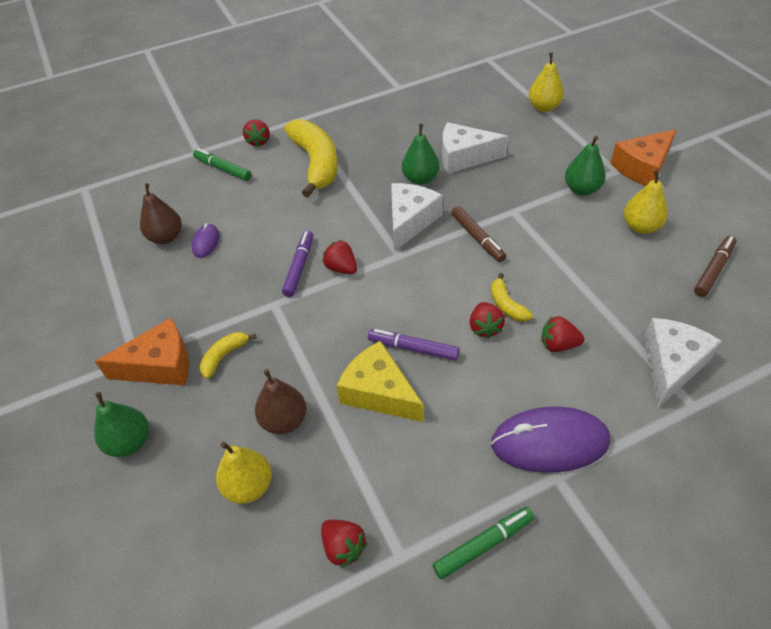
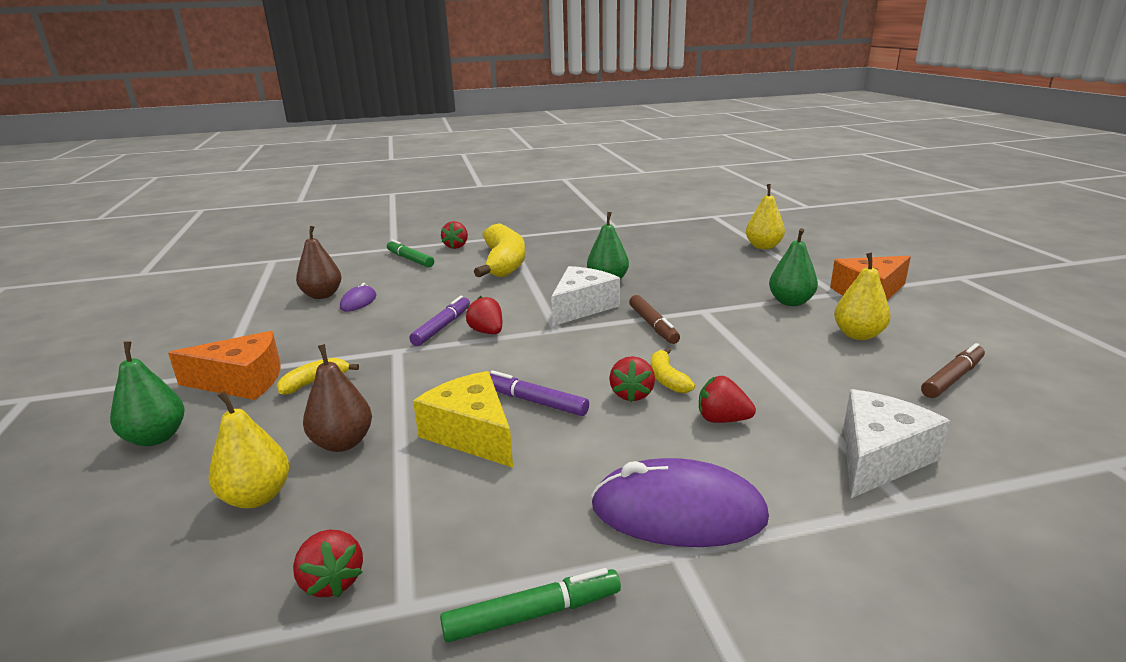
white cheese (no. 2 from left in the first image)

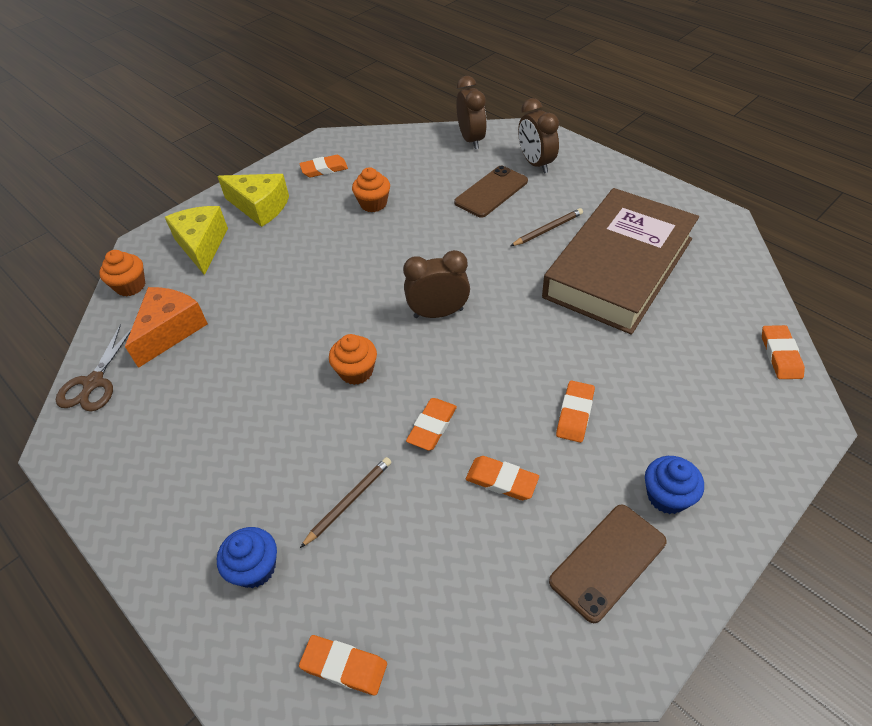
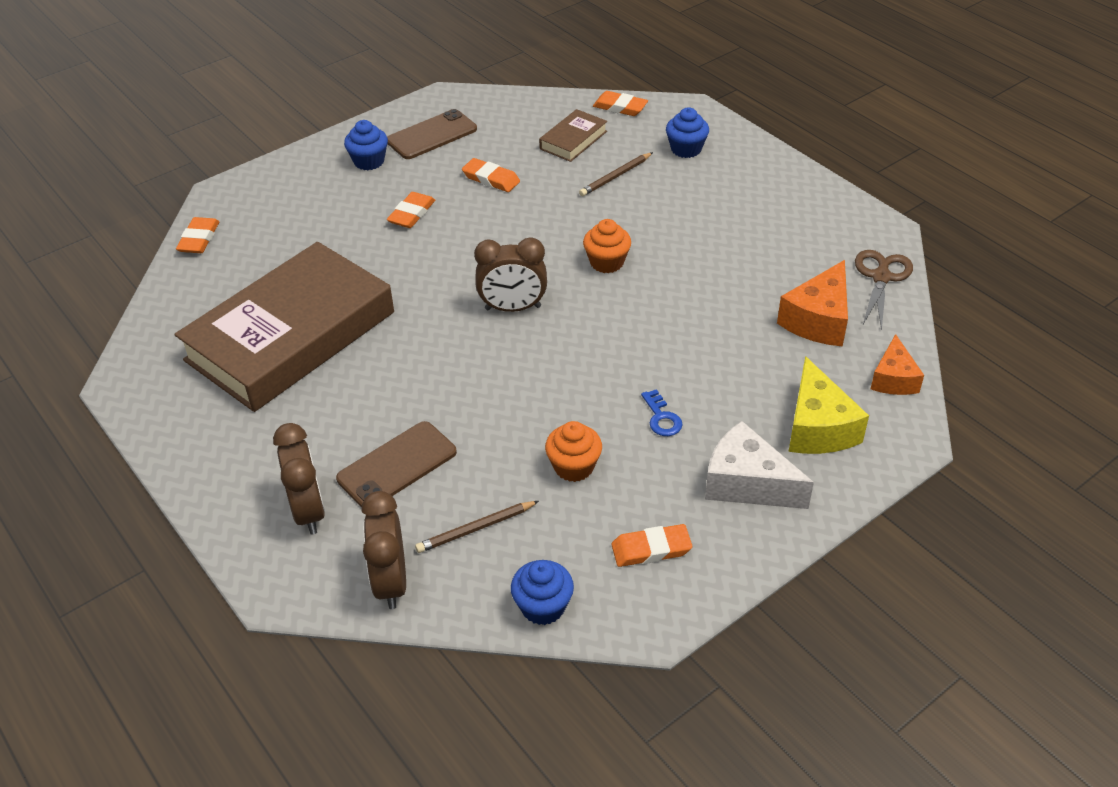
brown pencil (no. 1 from left); blue cupcake (no. 2 from left); brown book (no. 2 from left); blue key; white cheese; orange cheese (no. 2 from left); orange eraser (no. 3 from left in the first image)

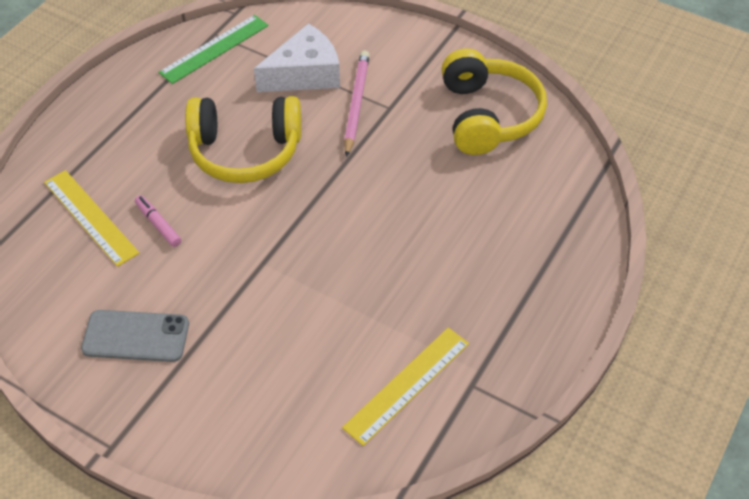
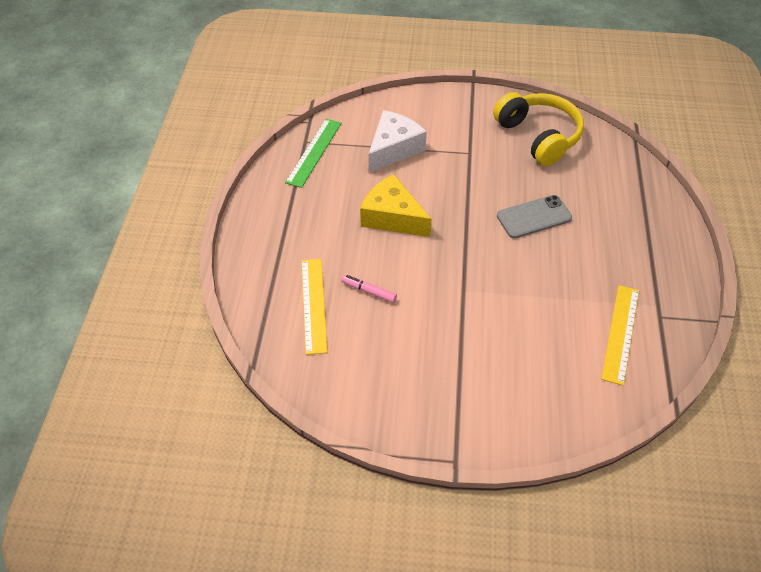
yellow ruler (no. 1 from left); yellow cheese; grey phone; pink pencil

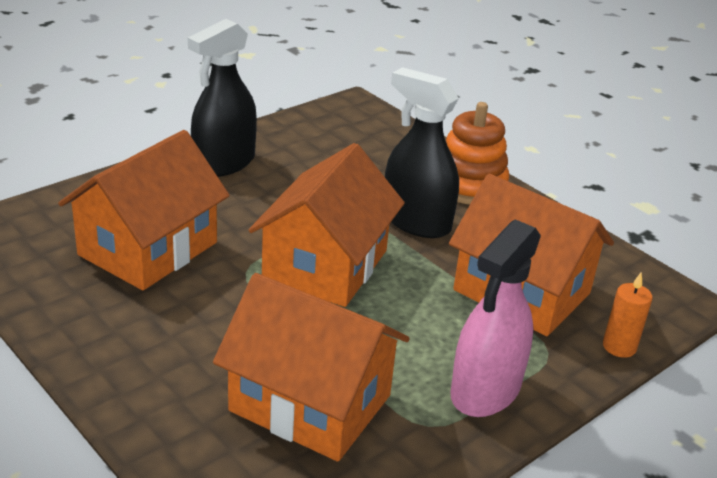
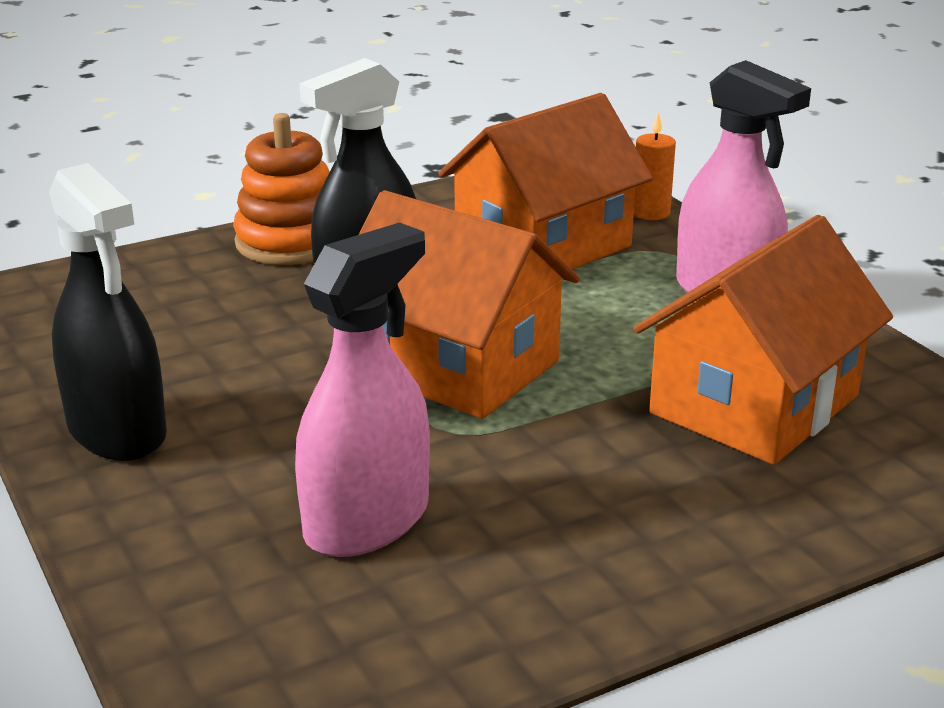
pink spray bottle (no. 1 from left)

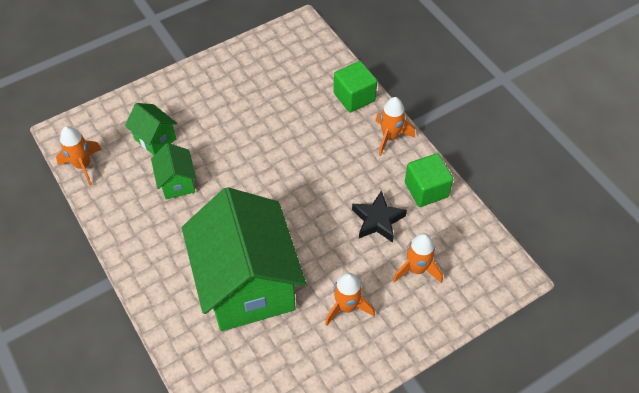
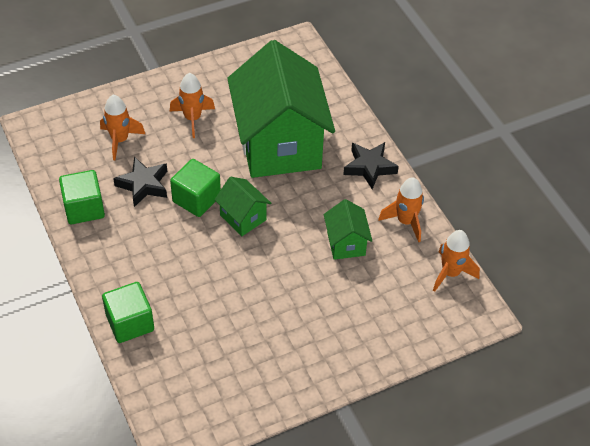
green cube (no. 3 from left); green house (no. 1 from left); black star (no. 2 from left); orange rocket (no. 3 from left)

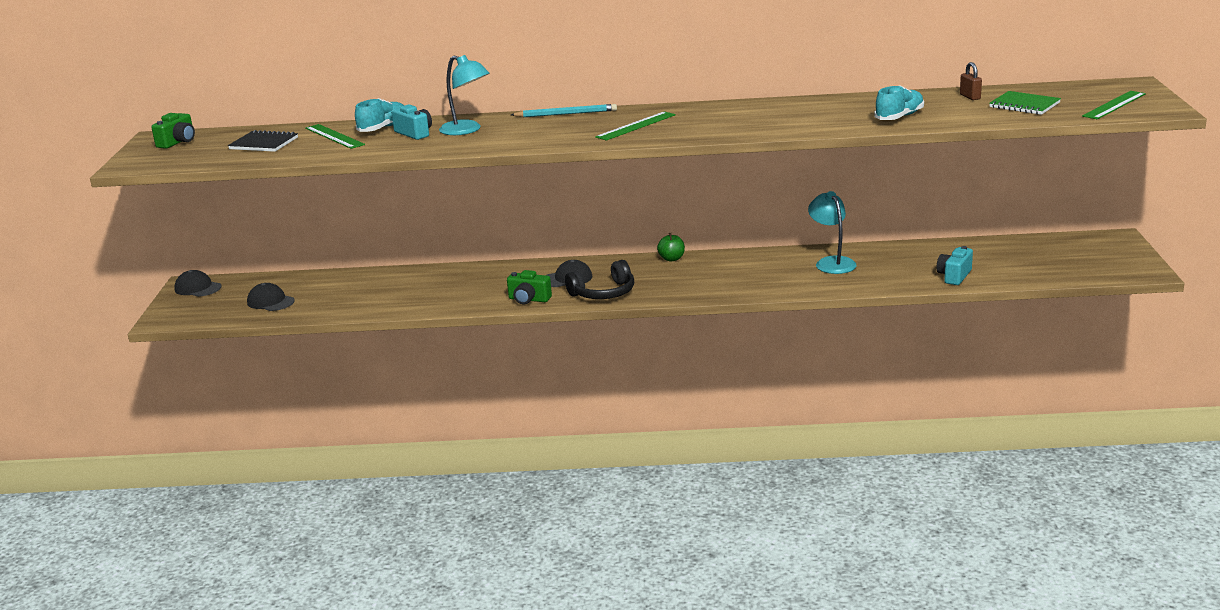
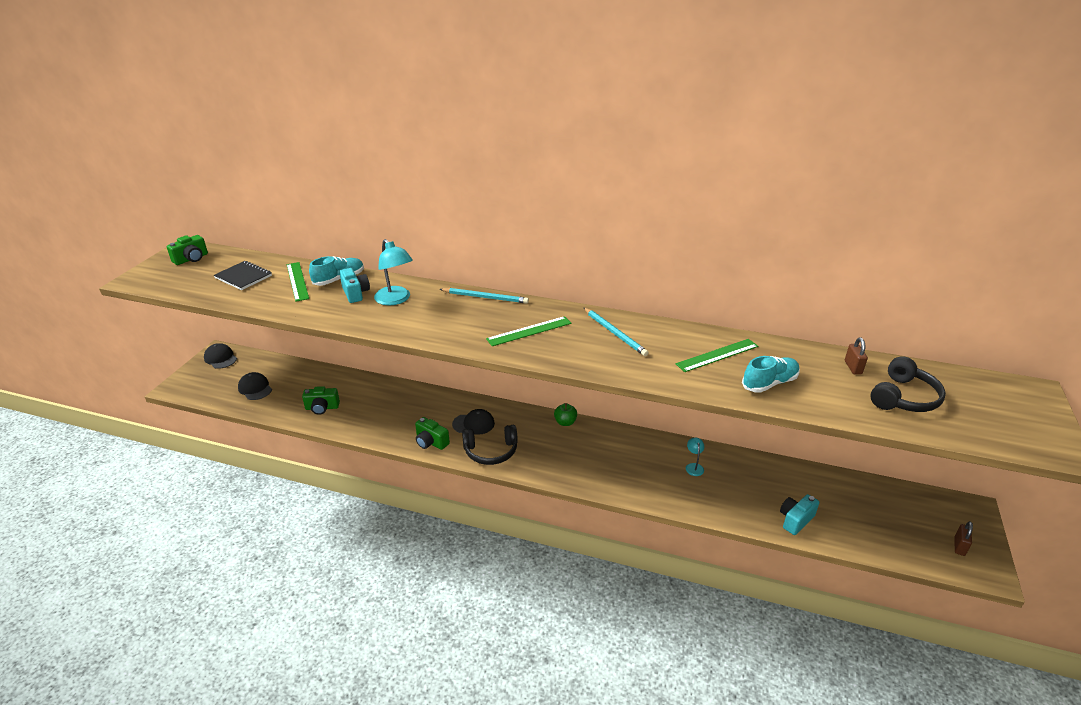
green camera (no. 2 from left); turquoise pencil (no. 2 from left); green ruler (no. 3 from left); turquoise lamp (no. 2 from left); black headphones (no. 2 from left); brown padlock (no. 2 from left)

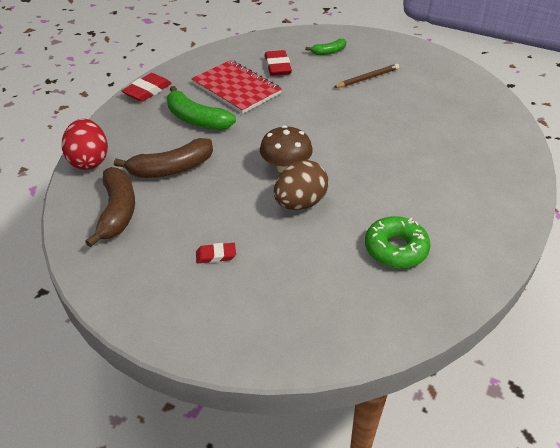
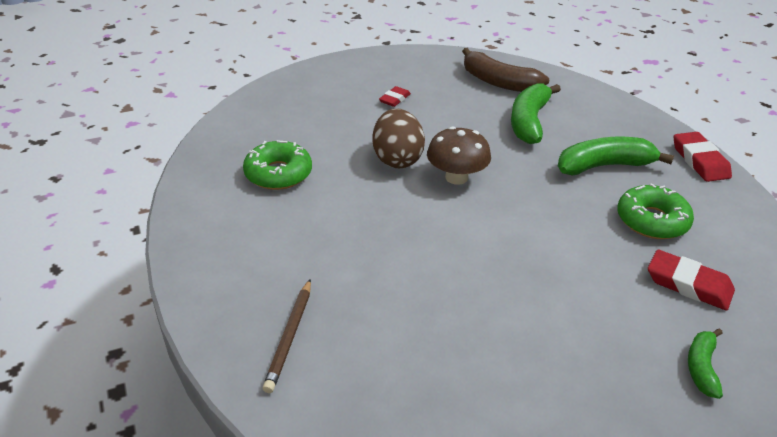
brown pencil; green banana (no. 1 from left); green donut (no. 2 from left); red egg

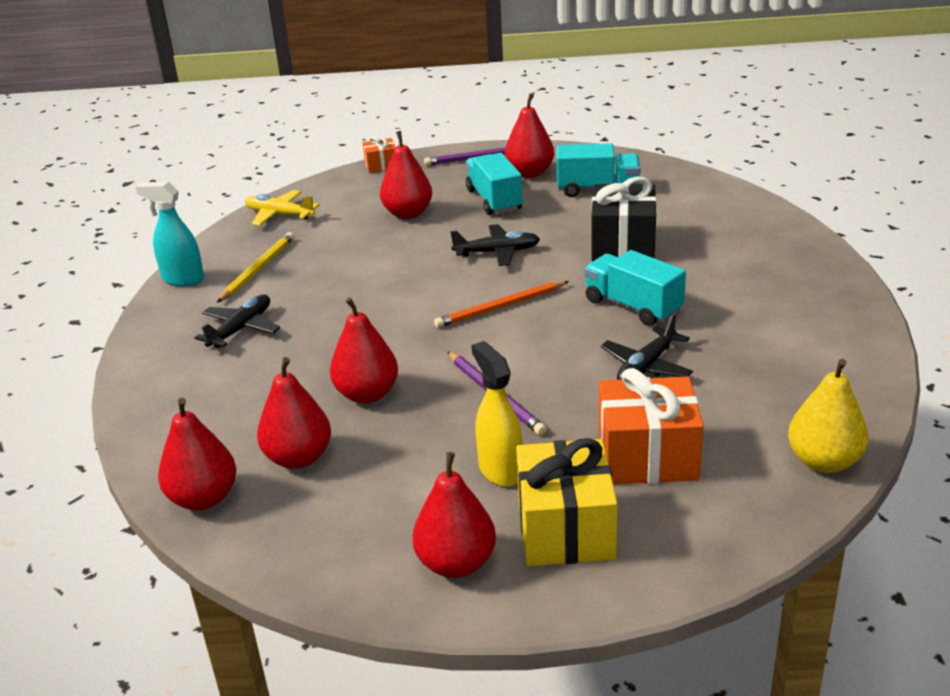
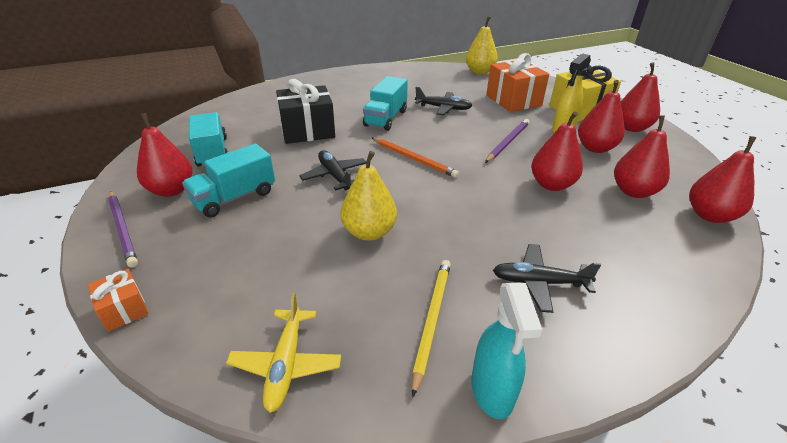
yellow pear (no. 1 from left); yellow pencil; red pear (no. 3 from left)

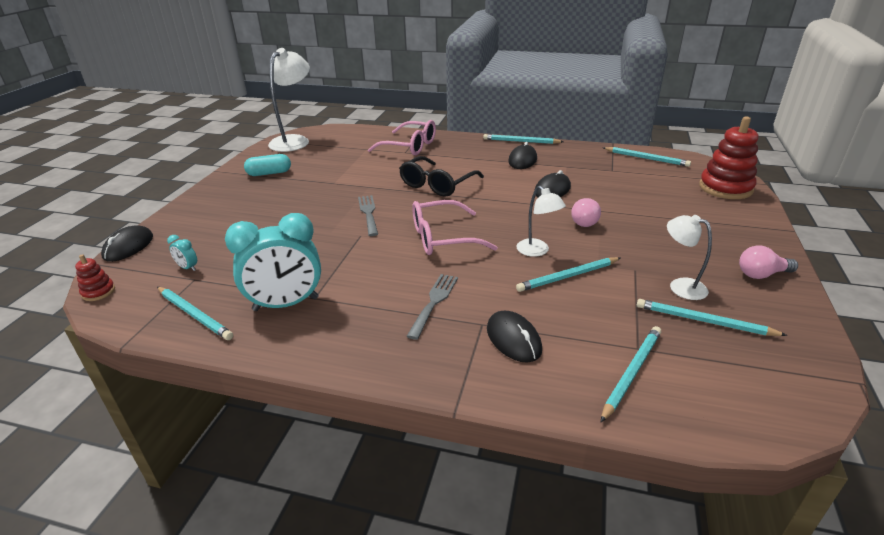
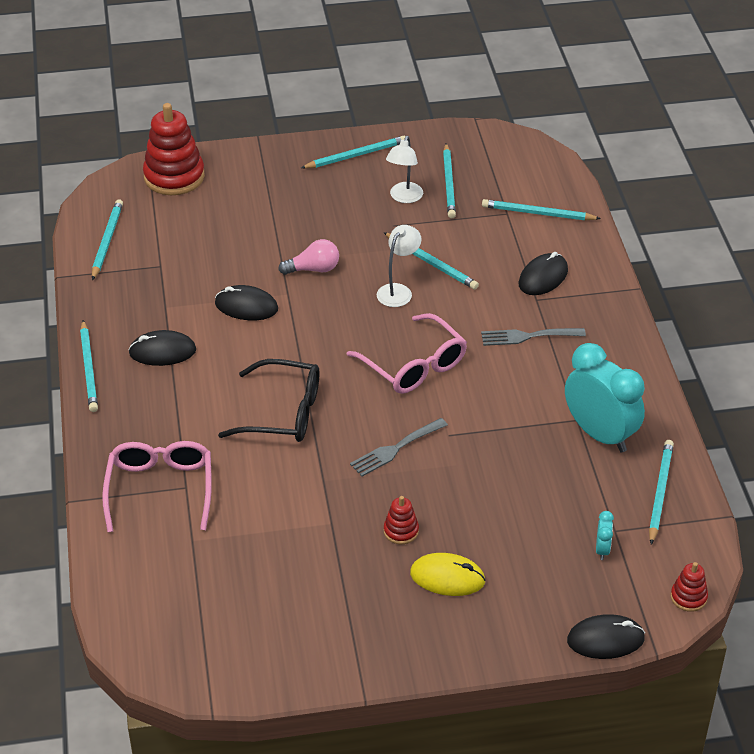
turquoise pencil (no. 3 from left); red stacking toy (no. 2 from left); yellow mouse; turquoise capsule; white lamp (no. 1 from left in the first image)

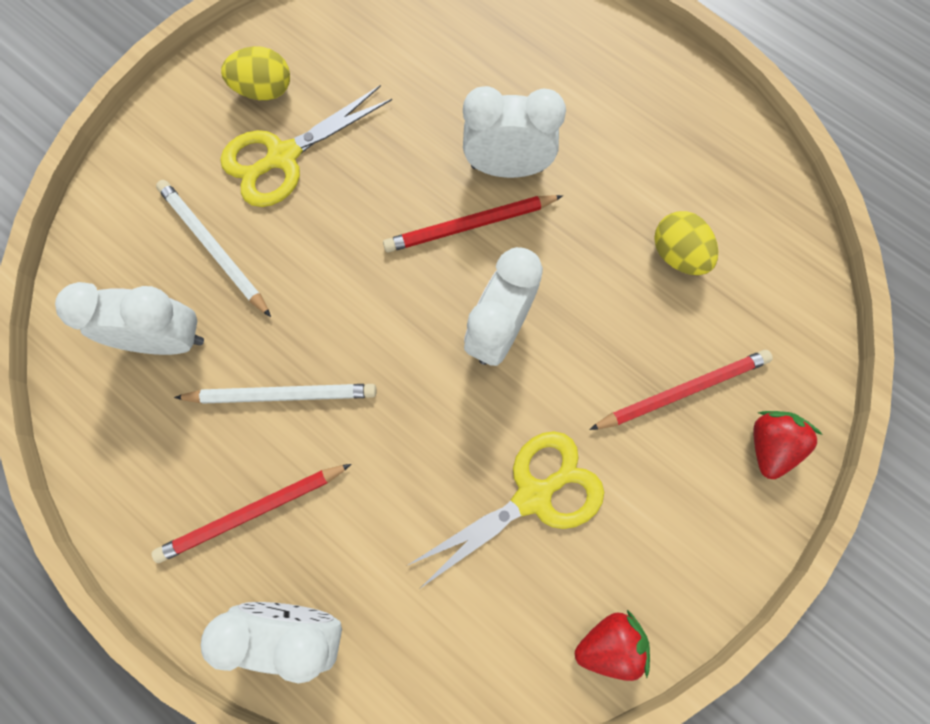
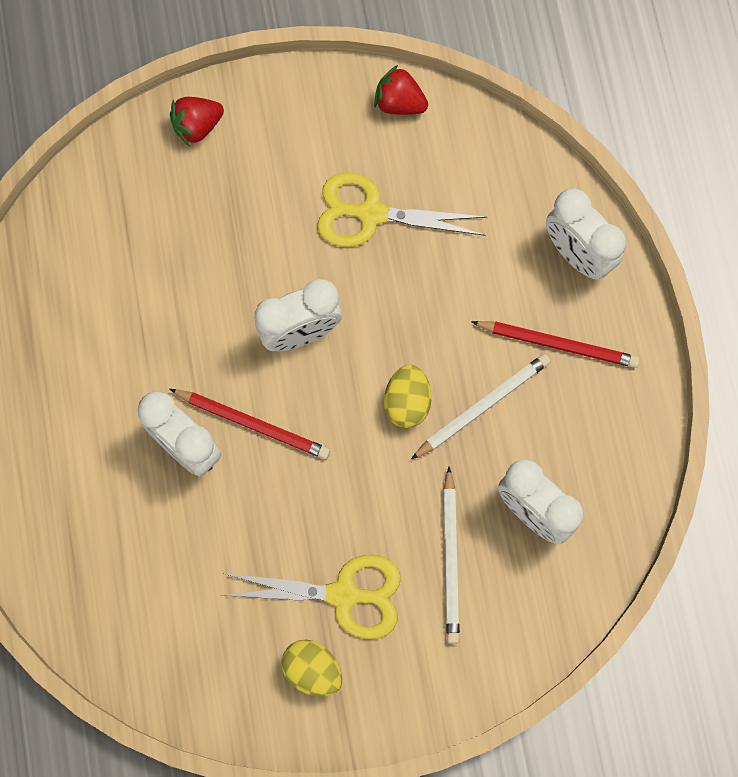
yellow egg (no. 2 from left); white pencil (no. 2 from left); red pencil (no. 3 from left in the first image)

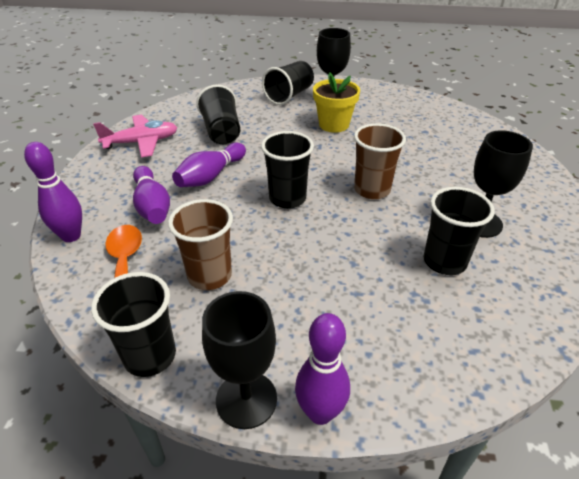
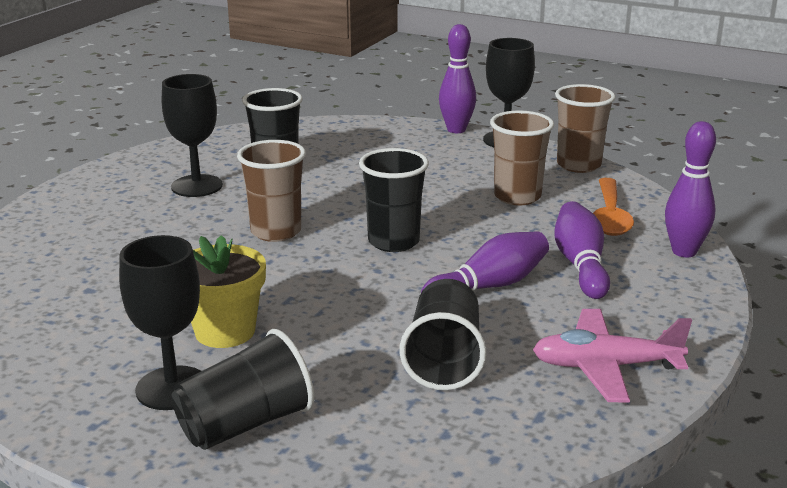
brown cup (no. 3 from left)

